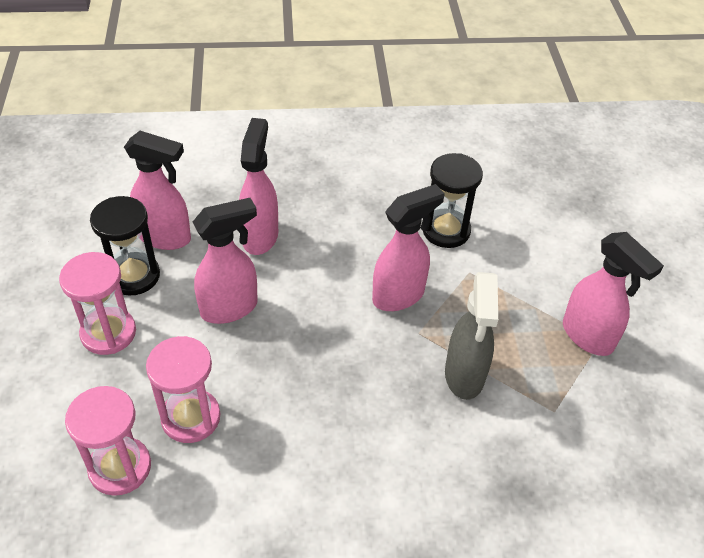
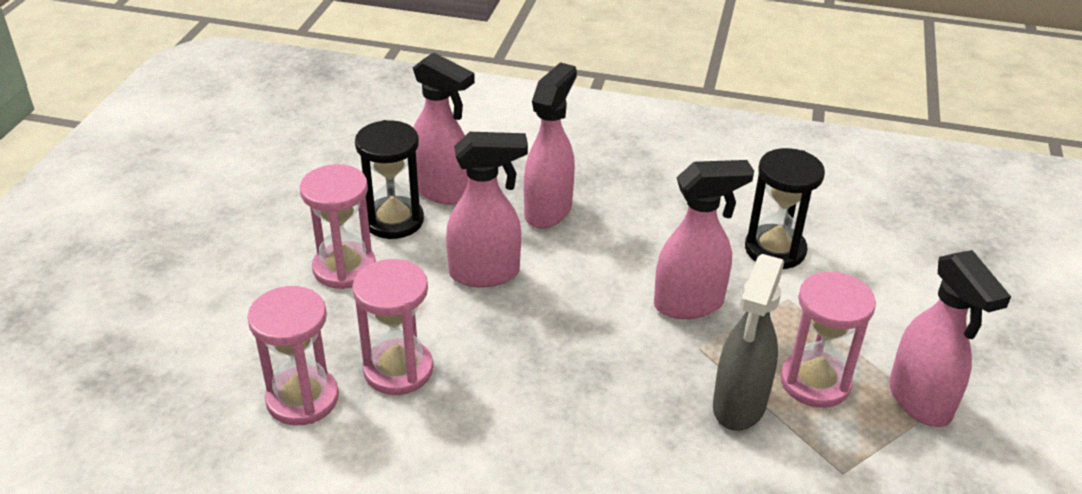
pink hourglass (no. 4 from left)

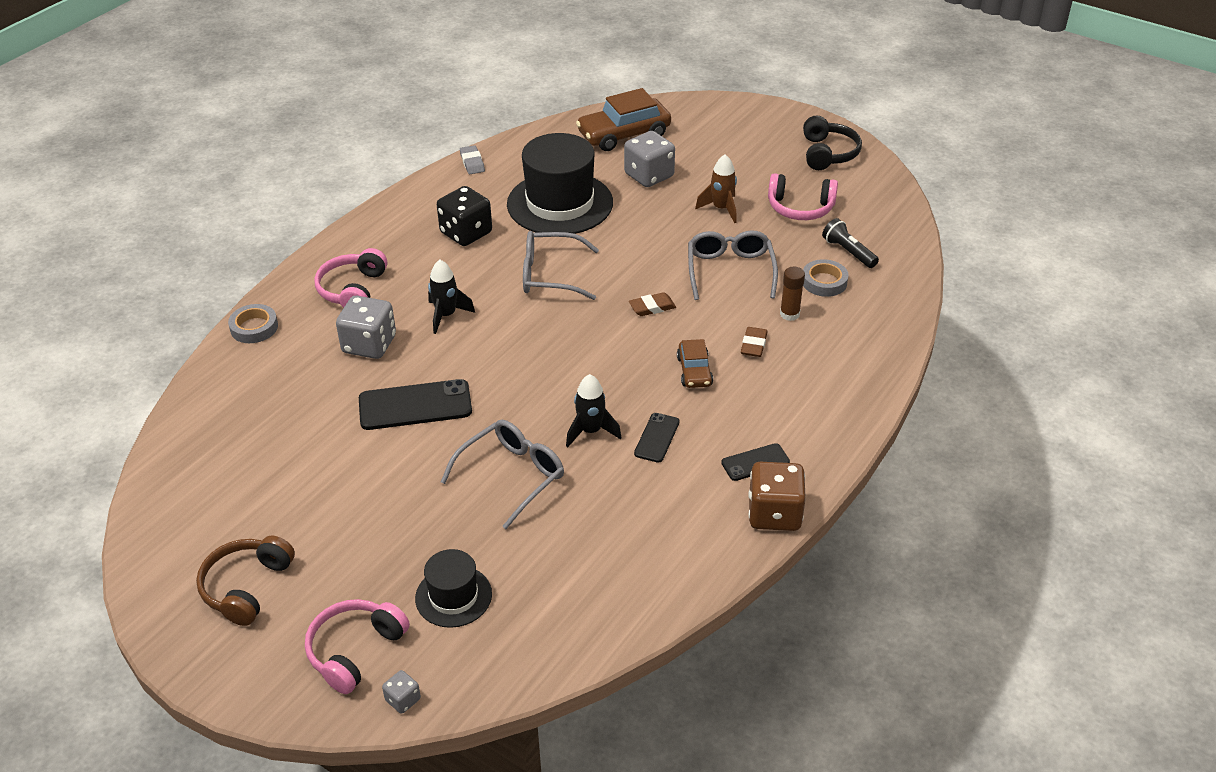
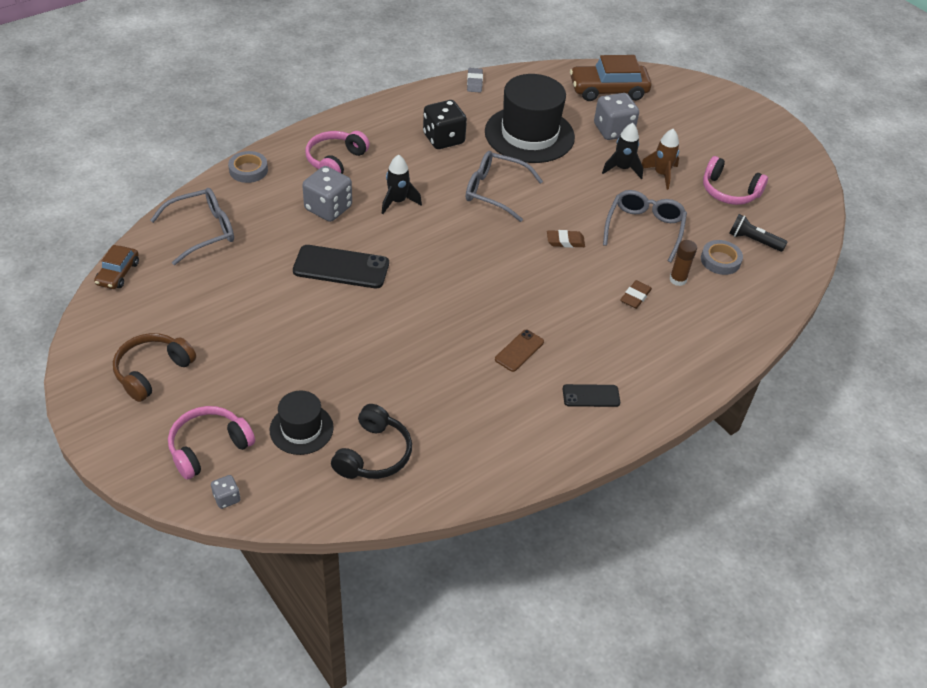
brown car (no. 1 from left); grey glasses (no. 1 from left); black headphones; brown phone; black rocket (no. 2 from left); black flashlight; brown dice

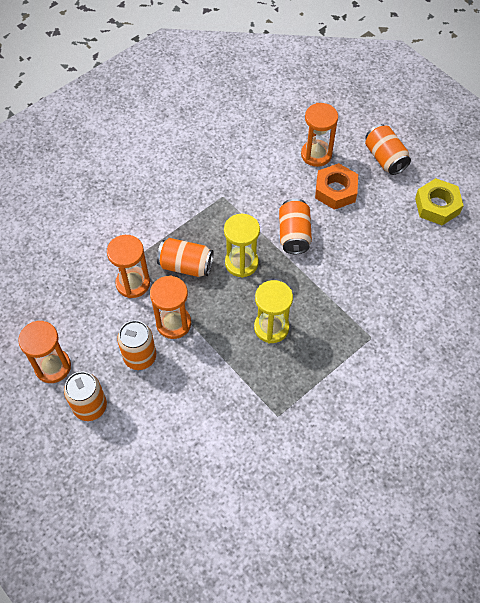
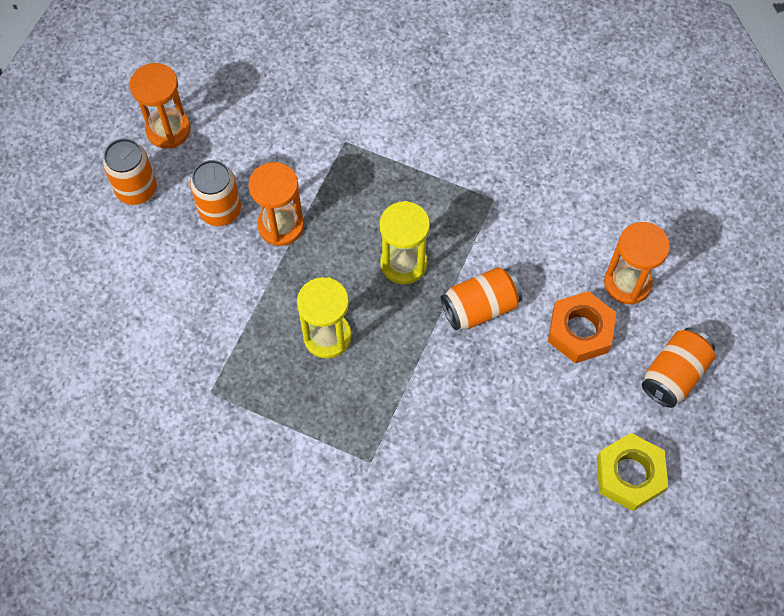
orange hourglass (no. 2 from left in the first image); orange can (no. 3 from left in the first image)

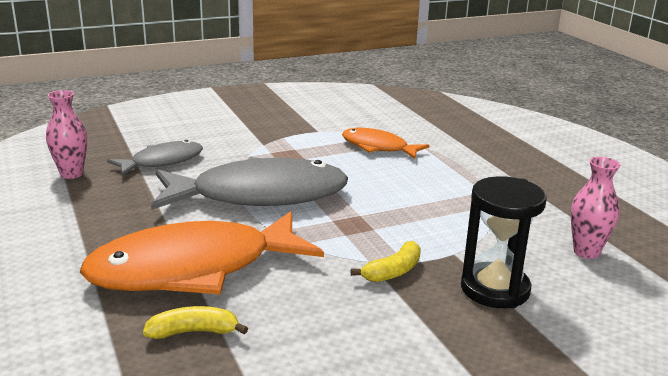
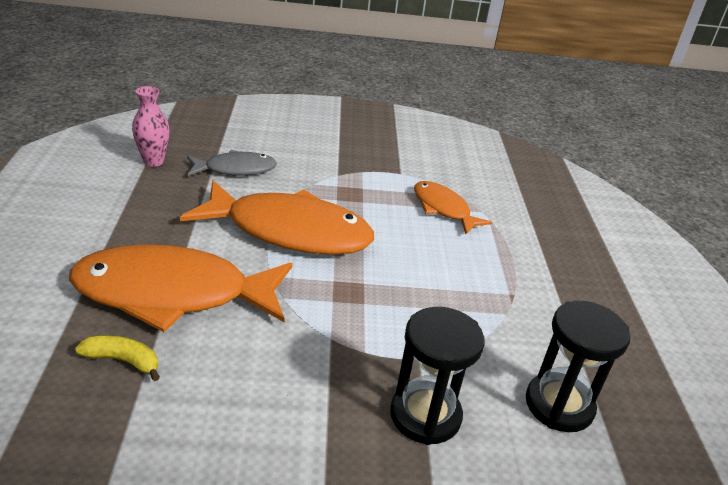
orange fish (no. 2 from left); black hourglass (no. 2 from left); yellow banana (no. 2 from left in the first image)

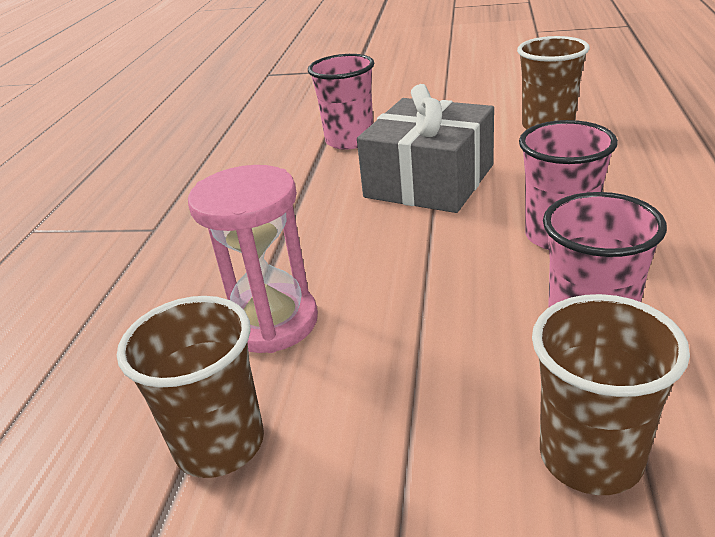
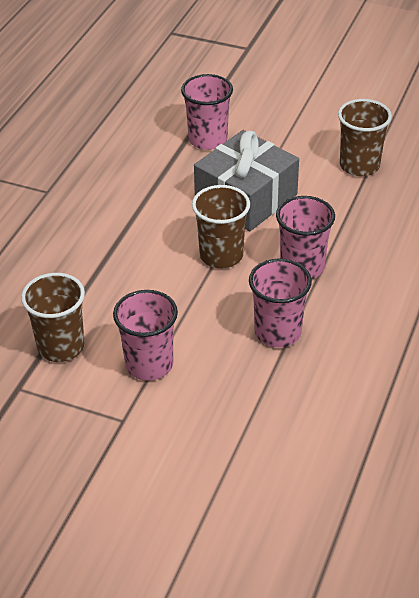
pink cup (no. 1 from left); brown cup (no. 2 from left); pink hourglass

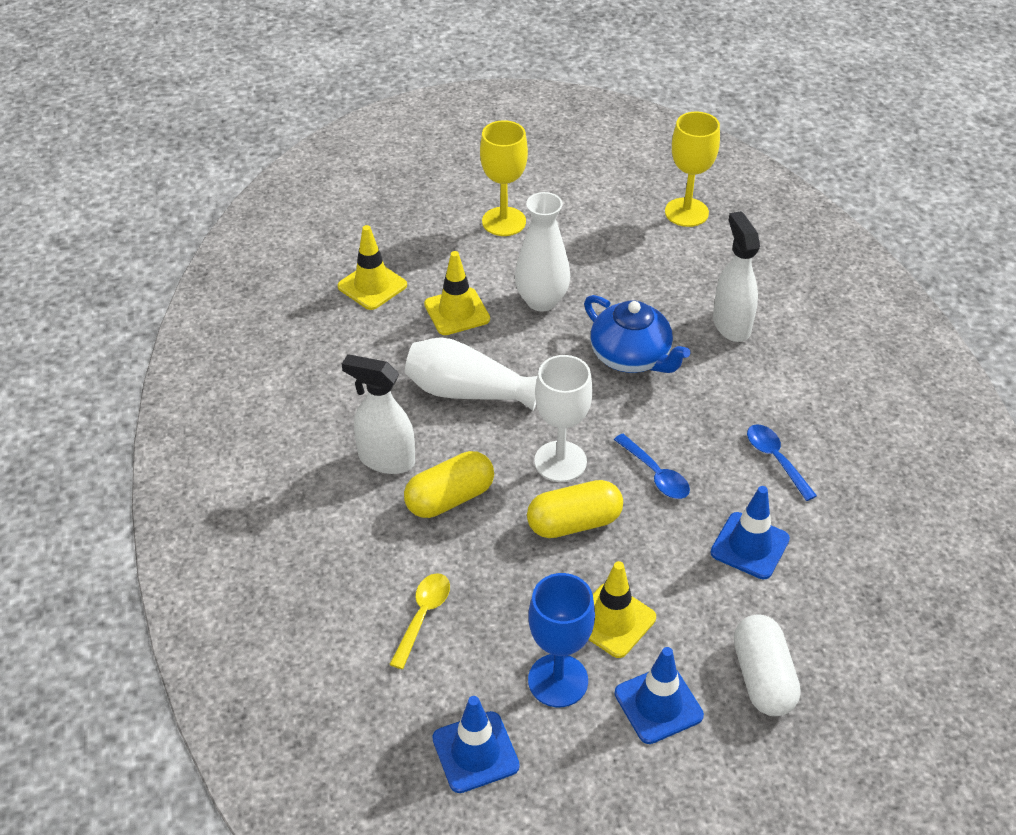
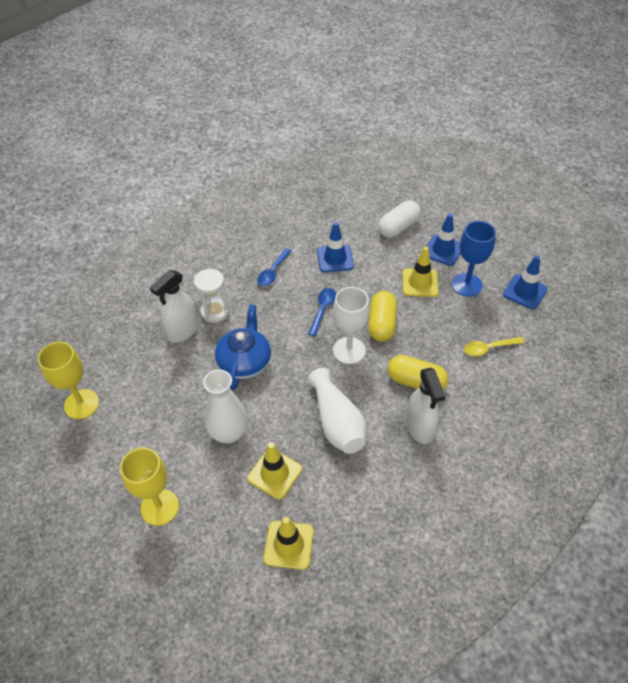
white hourglass; yellow capsule (no. 1 from left)

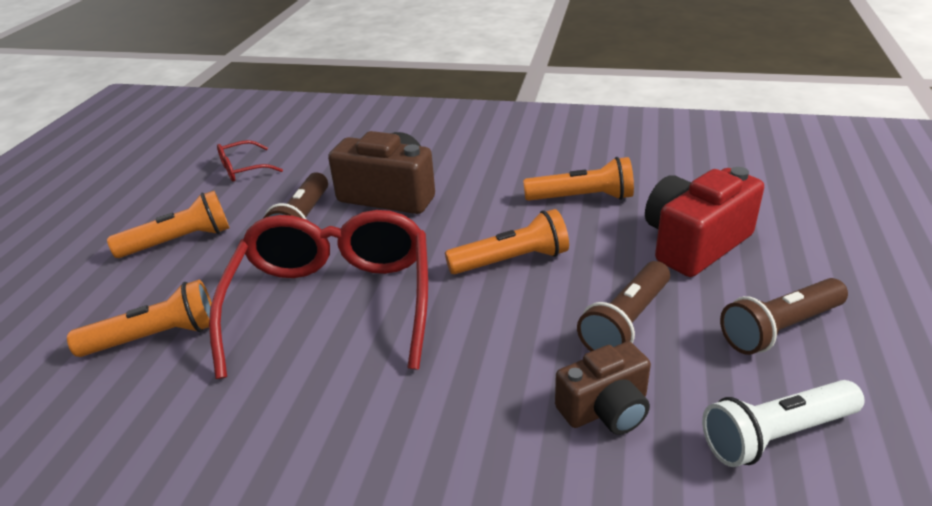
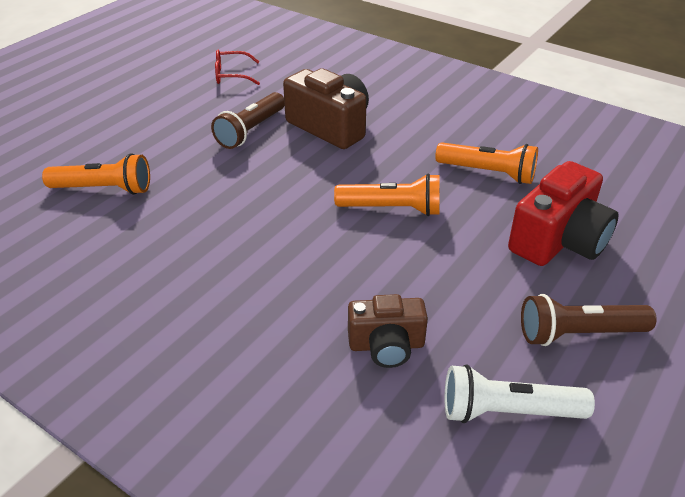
red camera; orange flashlight (no. 2 from left in the first image); red glasses (no. 2 from left in the first image); brown flashlight (no. 2 from left in the first image)

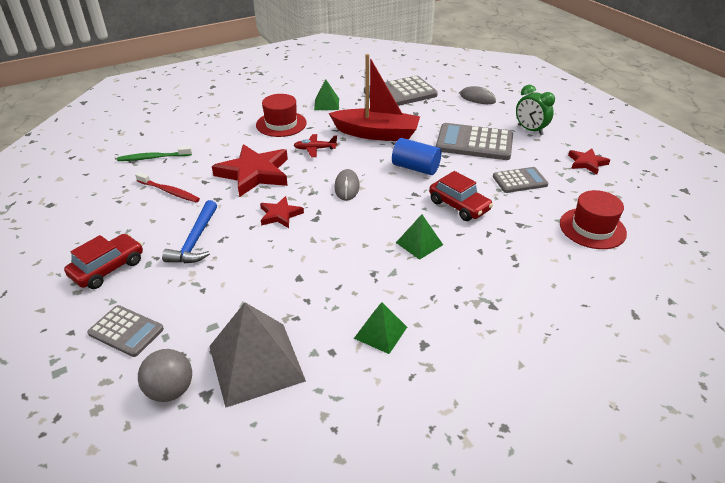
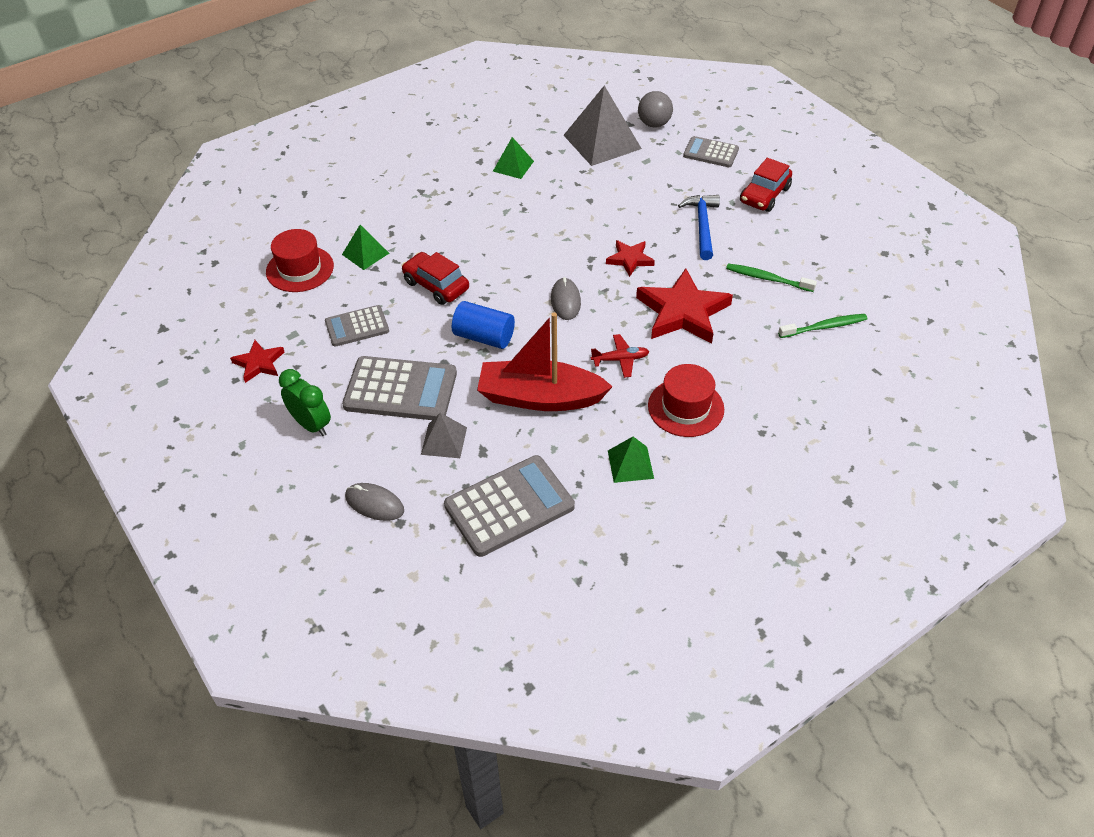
green pyramid (no. 1 from left); grey pyramid (no. 1 from left); green toothbrush (no. 1 from left)

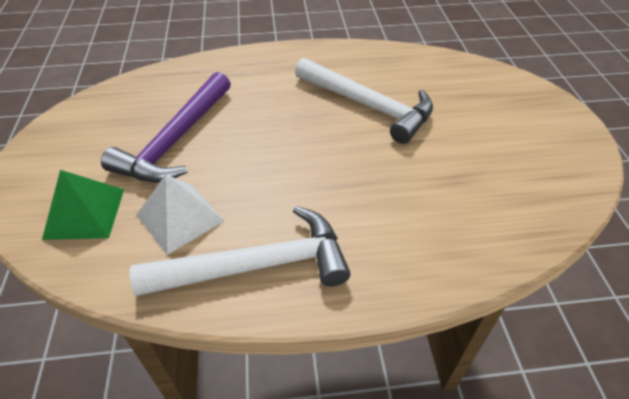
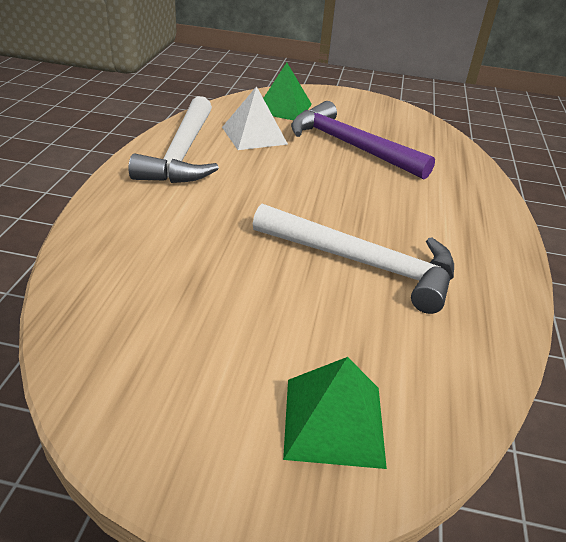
white hammer (no. 2 from left); green pyramid (no. 2 from left)

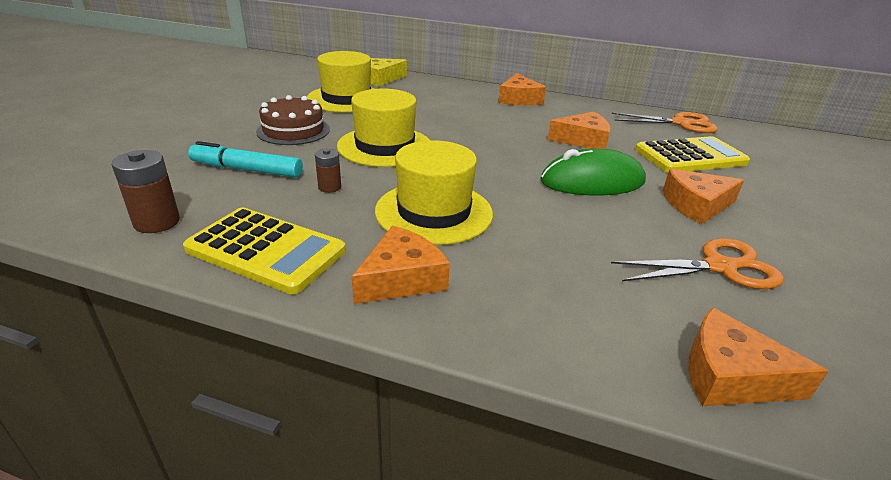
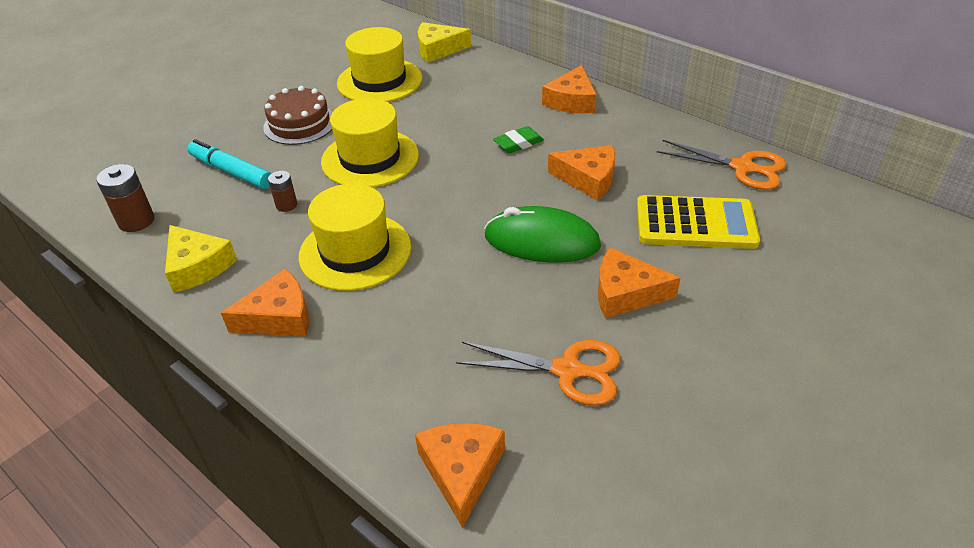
yellow cheese (no. 1 from left); orange cheese (no. 2 from left); green eraser

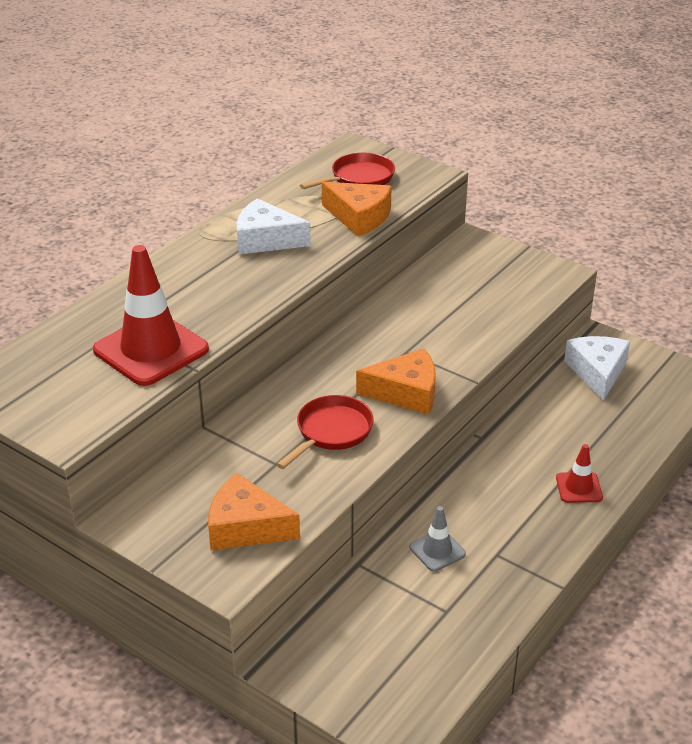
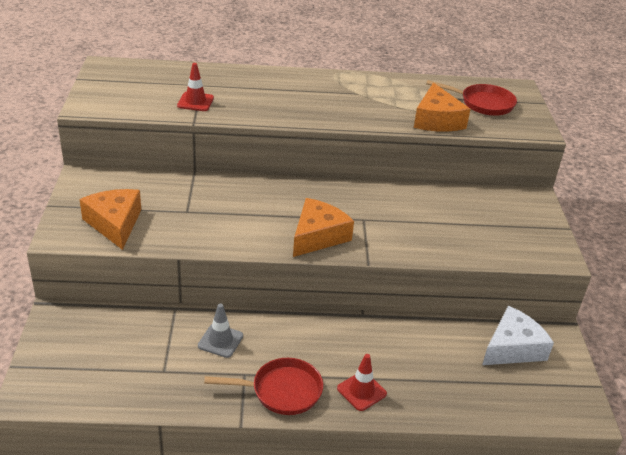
red traffic cone (no. 1 from left); red pan (no. 1 from left); orange cheese (no. 2 from left); white cheese (no. 1 from left in the first image)

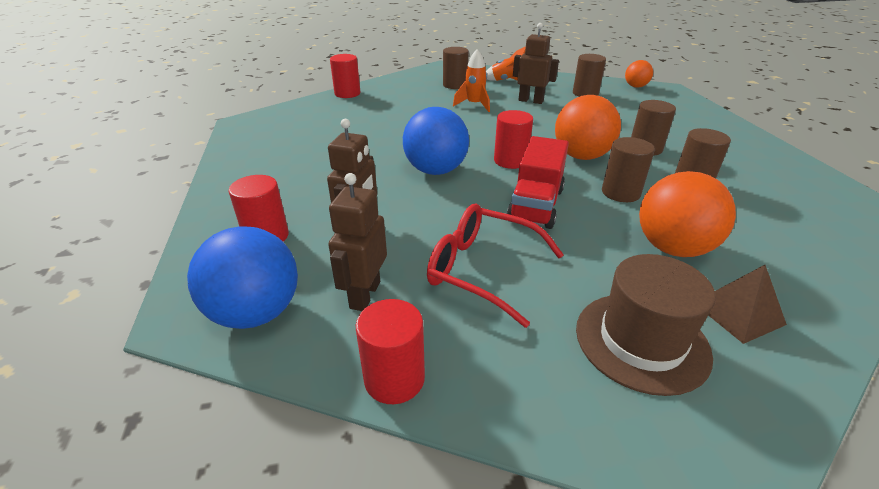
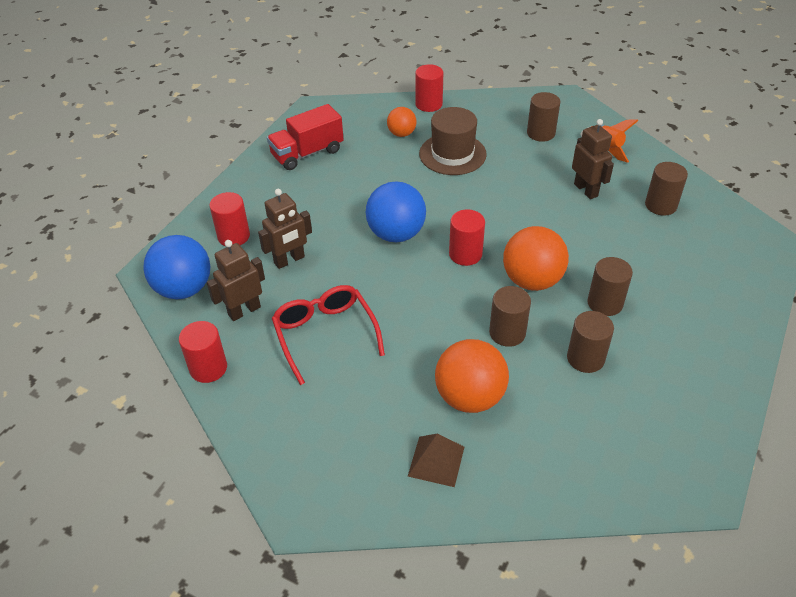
red truck; orange ball (no. 1 from left); brown hat; orange rocket (no. 1 from left in the first image)

